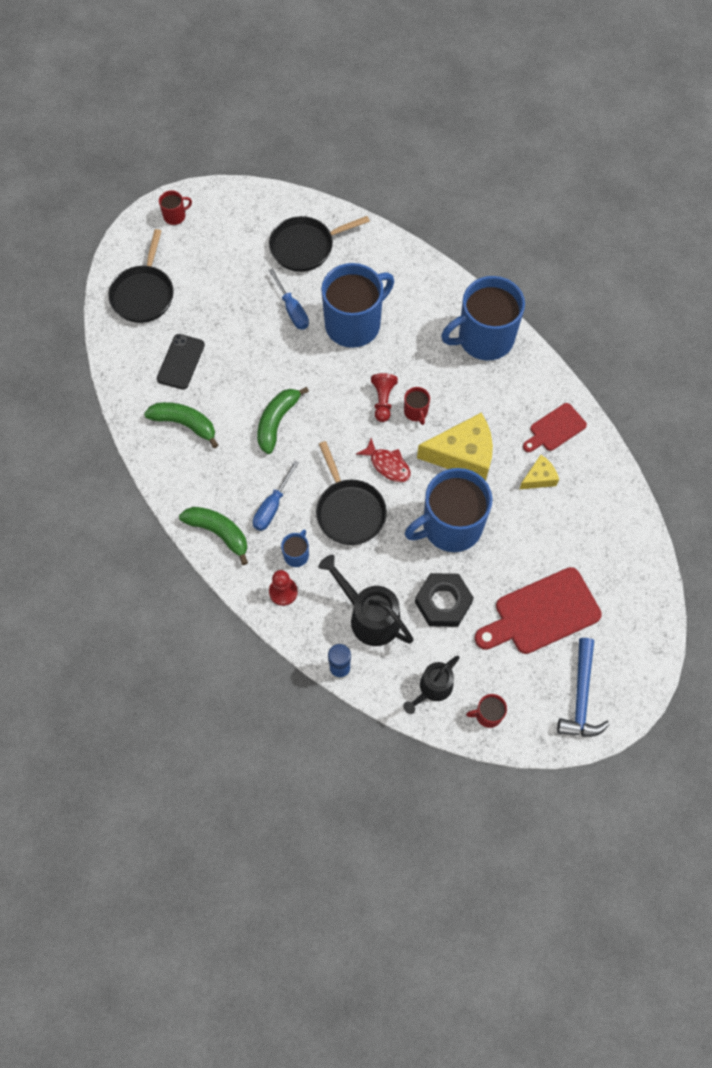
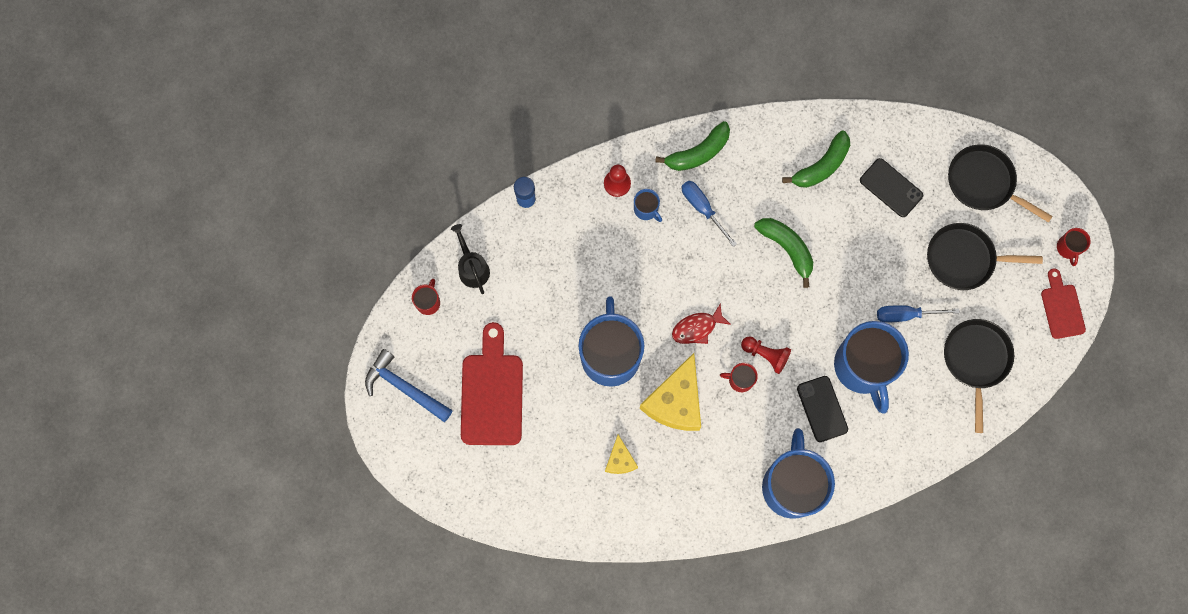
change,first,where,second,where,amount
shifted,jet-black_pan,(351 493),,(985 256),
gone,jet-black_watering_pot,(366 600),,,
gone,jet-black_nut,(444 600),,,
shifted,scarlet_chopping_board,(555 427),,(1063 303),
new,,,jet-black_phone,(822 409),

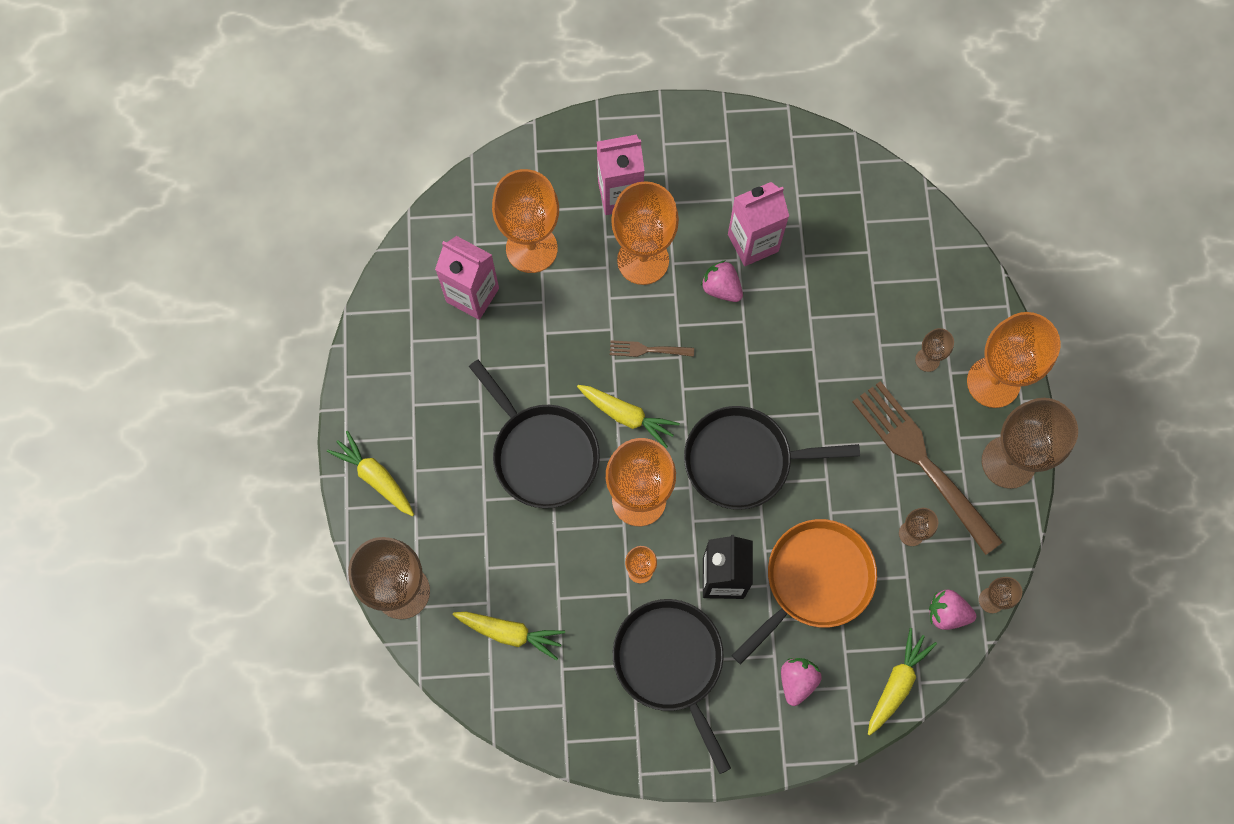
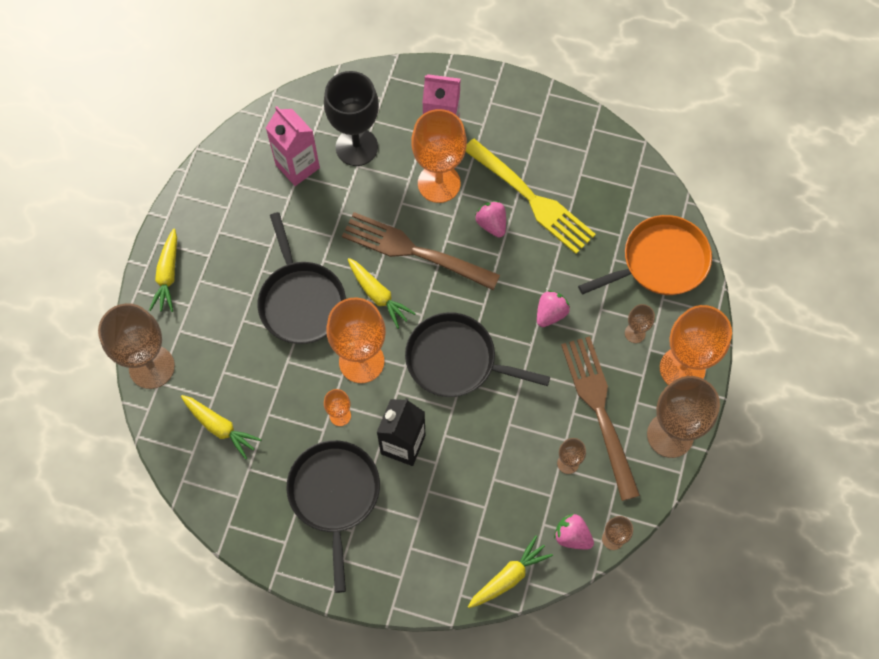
change,first,where,second,where,amount
rotated,yellow_carrot,(370 473),,(163 270),150 degrees counterclockwise
repainted,bright_orange_goblet,(525 221),jet-black_goblet,(351 118),
scaled,russet_table_fork,(652 348),,(421 251),x2.32
swapped,rose-pink_carton,(758 224),yellow_table_fork,(530 196),
shifted,bright_orange_pan,(804 591),,(645 255),
shifted,rose-pink_toy_strawberry,(801 682),,(553 308),

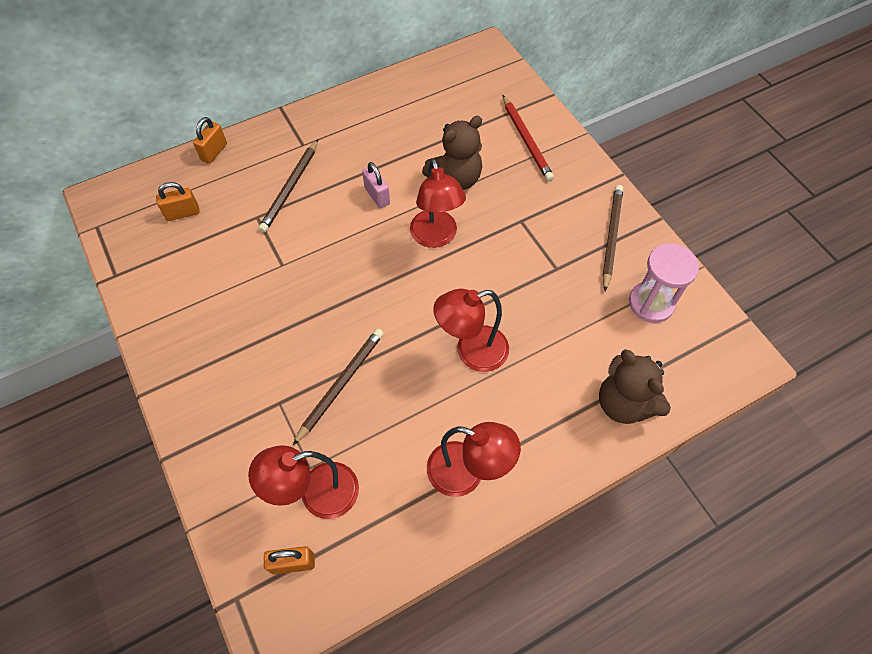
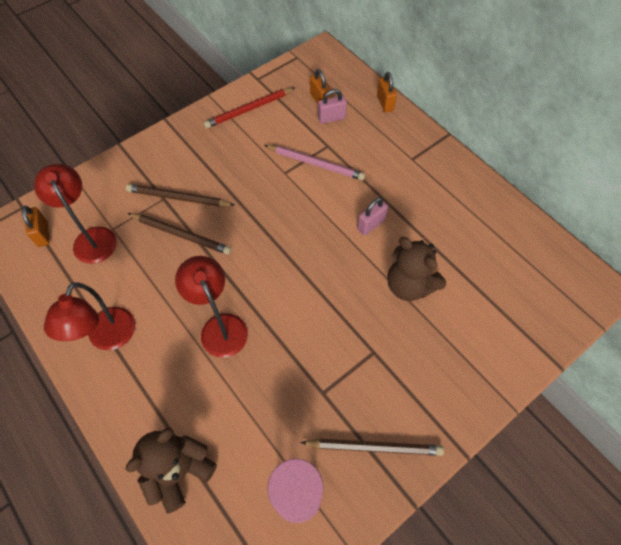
change,first,where,second,where,amount
rotated,bright_orange_padlock,(210 140),,(387 92),60 degrees clockwise
shifted,russet_pencil,(288 186),,(180 195),
gone,scarlet_lamp,(438 203),,,
shifted,scarlet_pencil,(528 138),,(249 108),
new,,,rose-pink_pencil,(314 162),
new,,,rose-pink_padlock,(332 106),

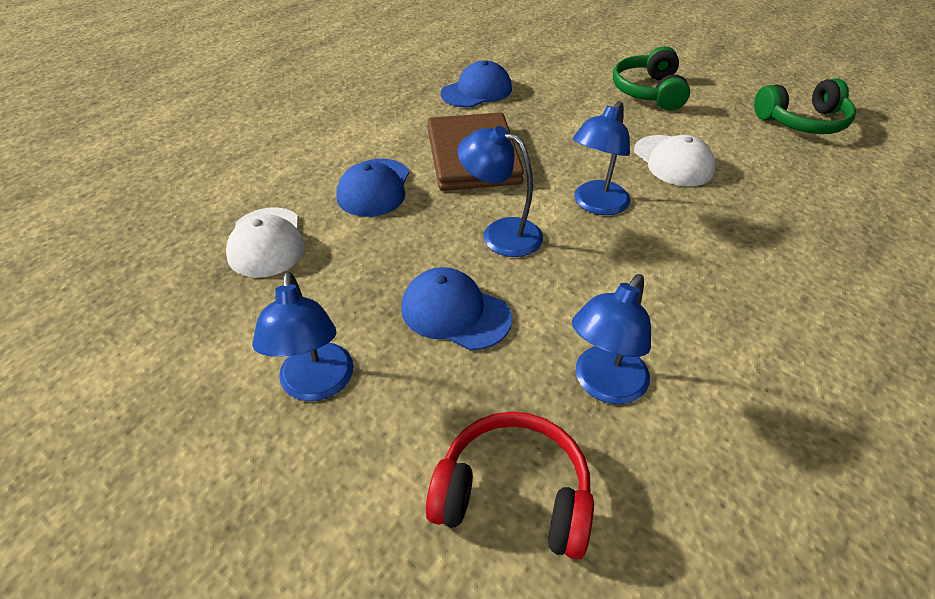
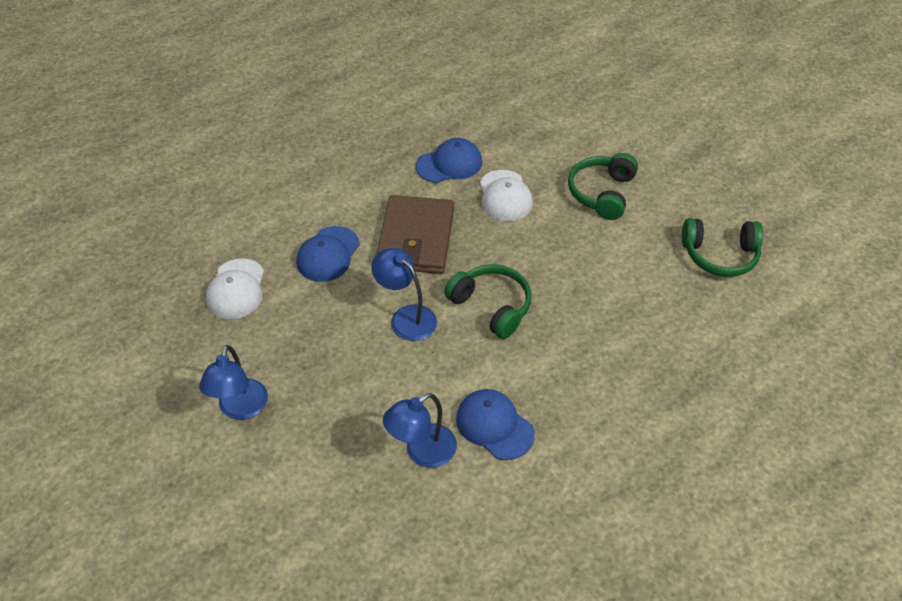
change,first,where,second,where,amount
shifted,royal_blue_peaked_cap,(456 308),,(495 424),
gone,scarlet_headphones,(510 485),,,
swapped,royal_blue_lamp,(601 158),leaf-green_headphones,(488 301),
shifted,snow-white_peaked_cap,(675 160),,(506 195),

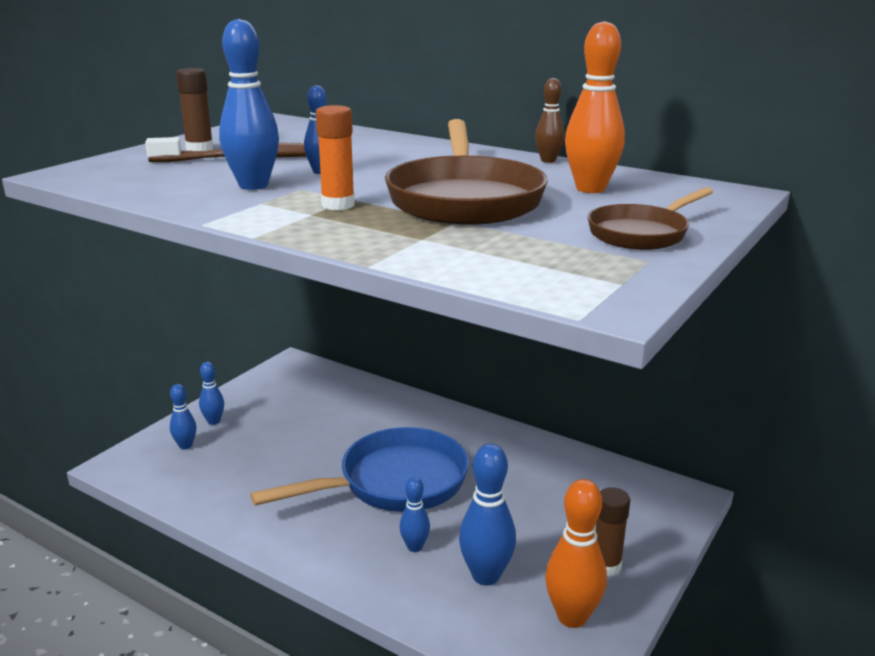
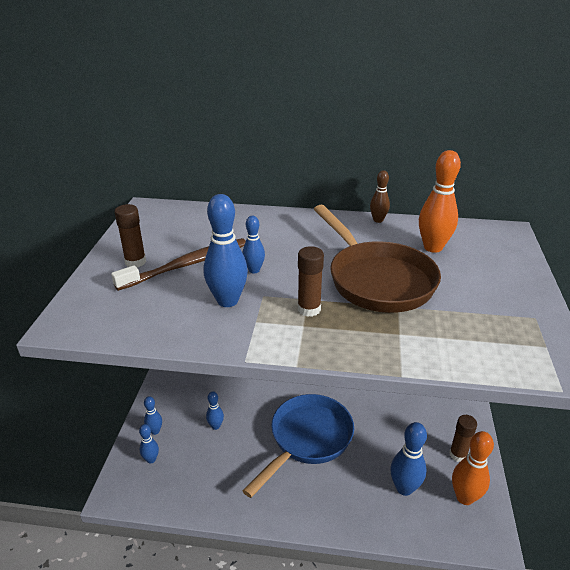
change,first,where,second,where,amount
repainted,bright_orange_stick_of_glue,(335 157),russet_stick_of_glue,(311 281),
shifted,royal_blue_tenpin,(414 514),,(215 410),
gone,russet_pan,(650 218),,,

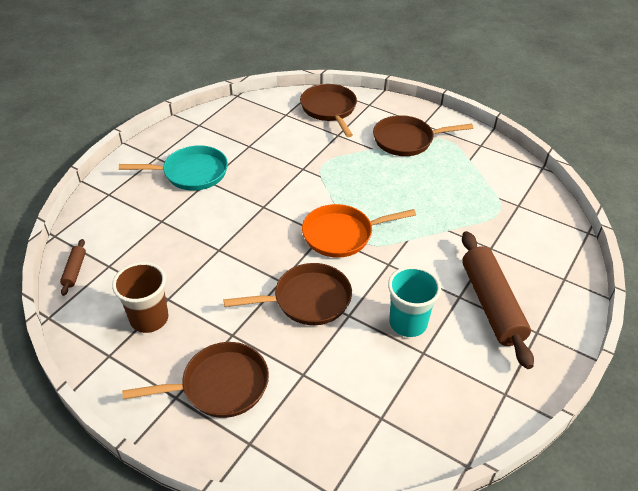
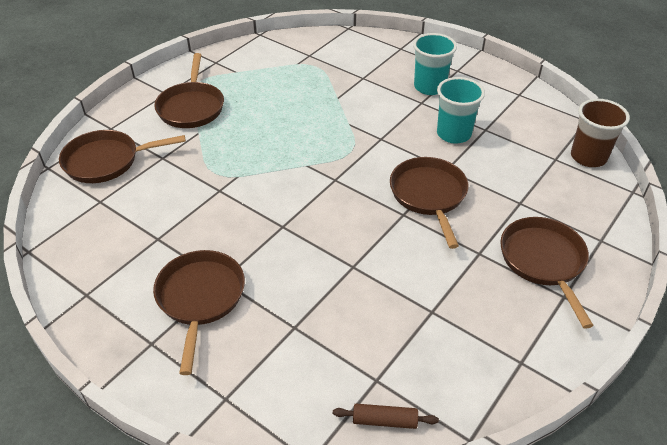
change,first,where,second,where,amount
shifted,russet_cup,(140 297),,(600 133),
repainted,teal_pan,(173 168),russet_pan,(199 312),
gone,bright_orange_pan,(359 231),,,
swapped,russet_rolling_pin,(498 300),teal_cup,(435 64),

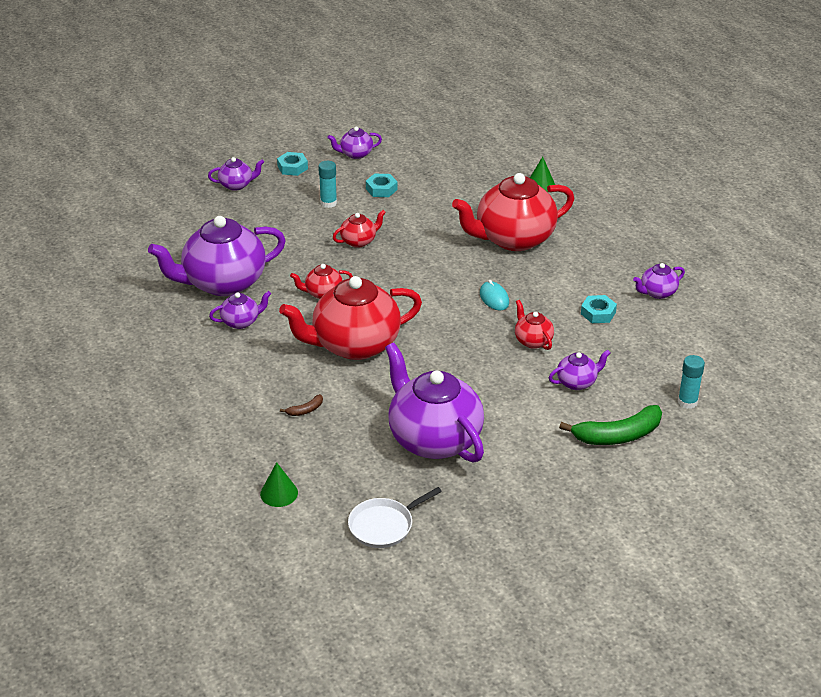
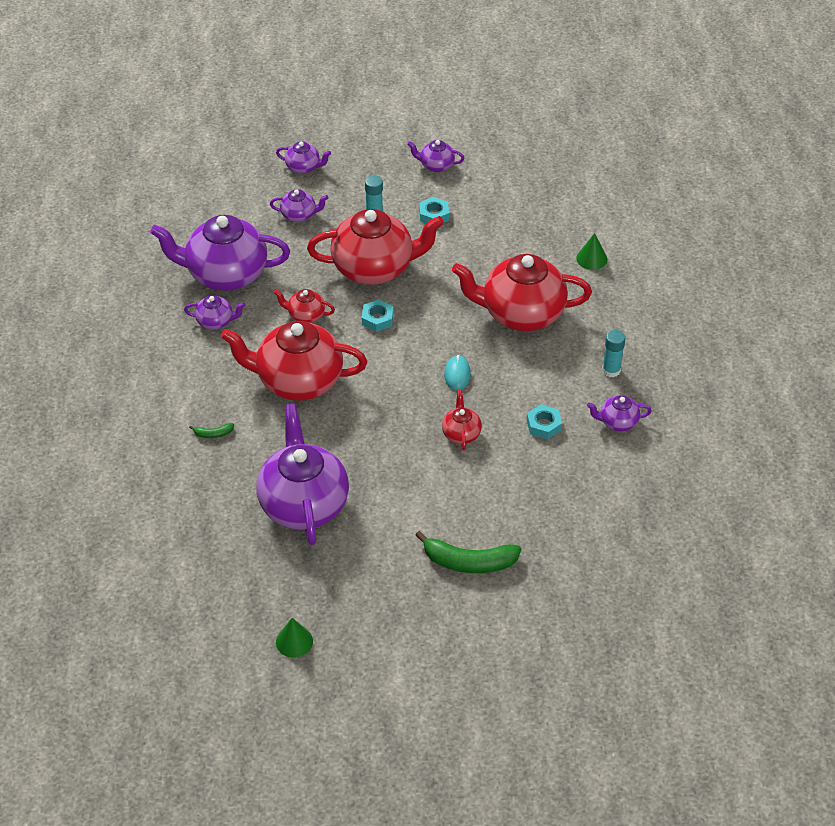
change,first,where,second,where,amount
shifted,leaf-green_cone,(279 484),,(294 637),
shifted,teal_nut,(292 164),,(377 315),
repainted,russet_toy_banana,(301 405),leaf-green_toy_banana,(211 430),
scaled,scarlet_china_teapot,(359 229),,(375 247),x2.22
gone,snow-white_pan,(395 517),,,
shifted,purple_china_teapot,(580 370),,(299 205),
shifted,teal_stick_of_glue,(691 382),,(613 353),

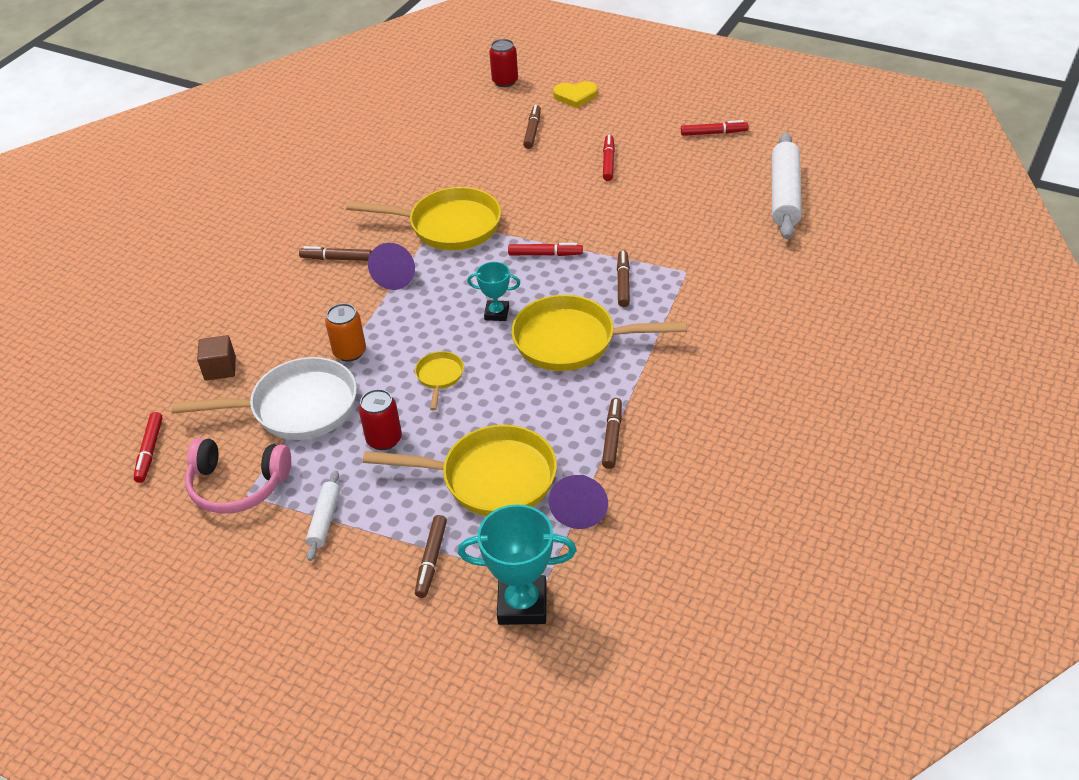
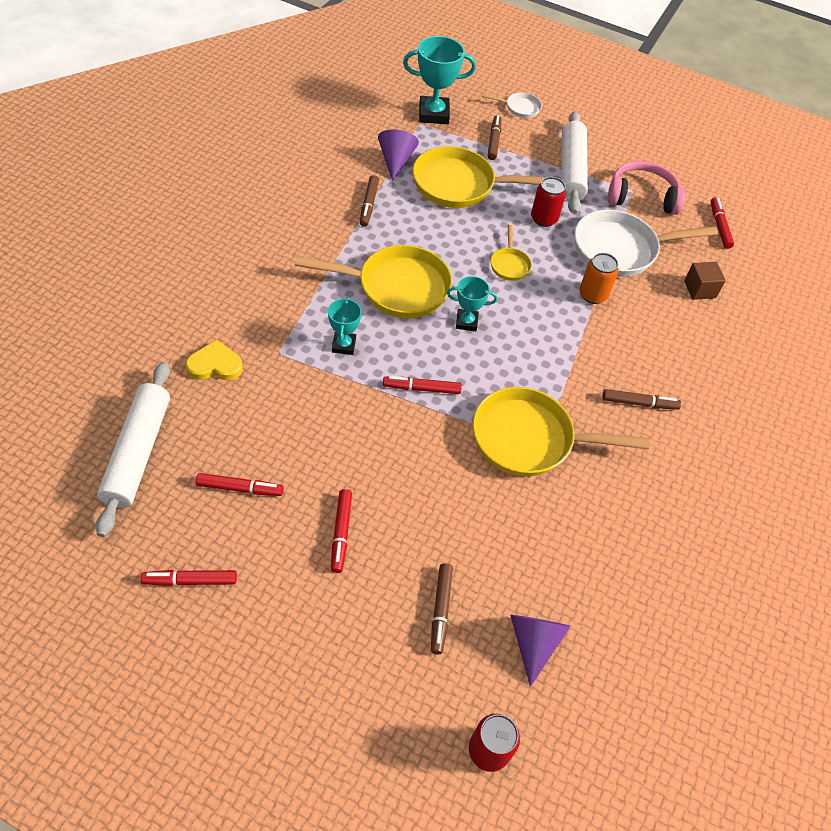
change,first,where,second,where,amount
scaled,snow-white_rolling_pin,(323 515),,(574 162),x1.94
shifted,purple_cone,(391 266),,(540 651),
shifted,yellow_heart_shape,(575 94),,(214 360),
swapped,russet_marker_pen,(623 278),teal_prize_cup,(345 326),
new,,,scarlet_marker_pen,(240 484),
new,,,snow-white_pan,(512 105),

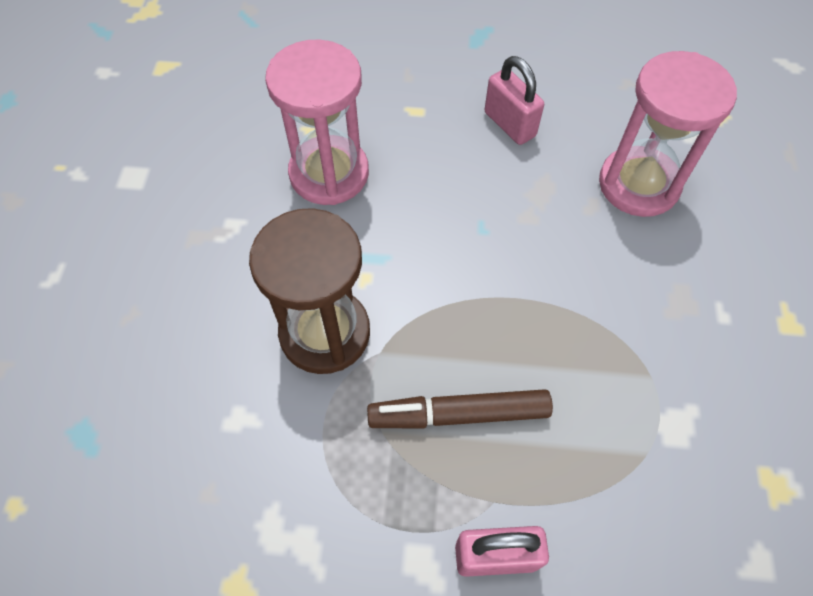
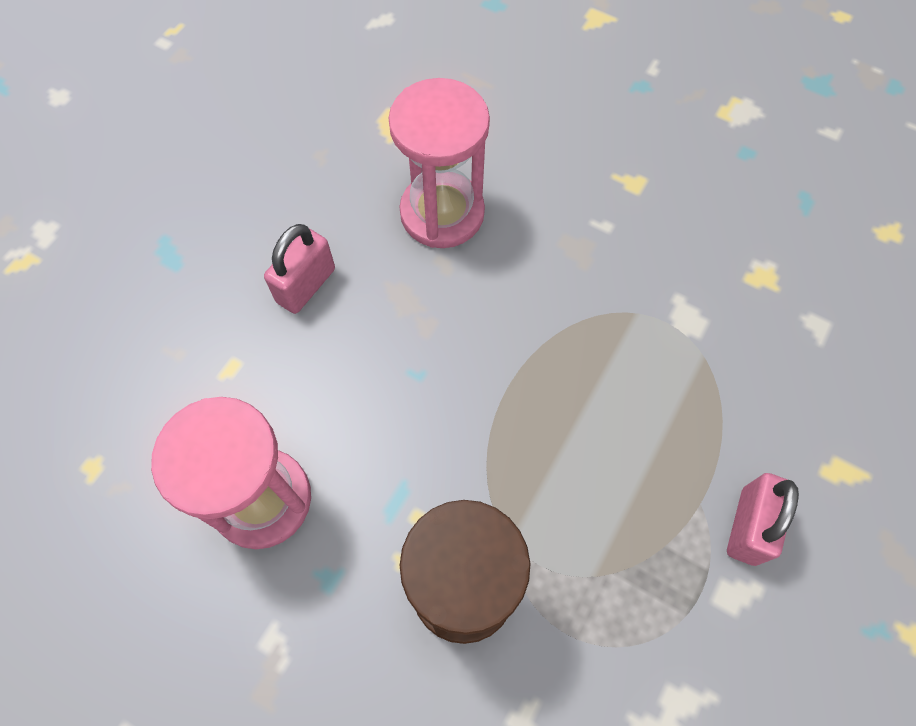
change,first,where,second,where,amount
gone,russet_marker_pen,(460 409),,,
rotated,rose-pink_padlock,(514 100),,(299 269),45 degrees counterclockwise

